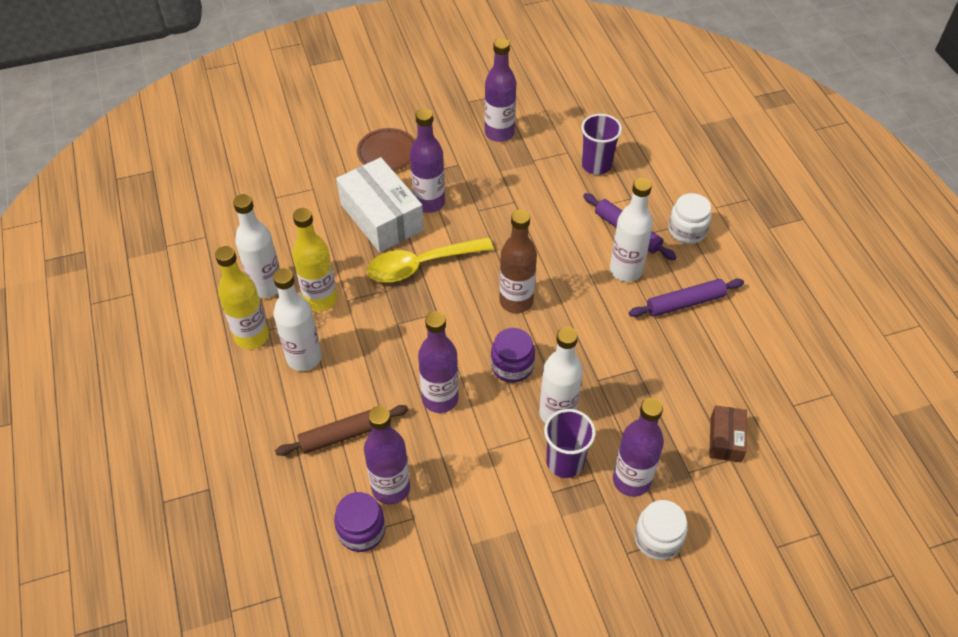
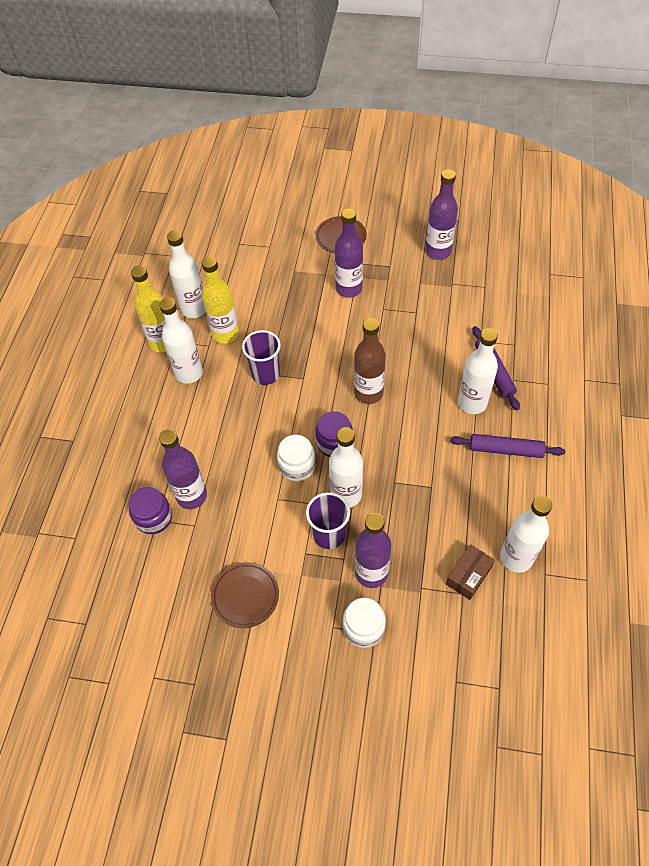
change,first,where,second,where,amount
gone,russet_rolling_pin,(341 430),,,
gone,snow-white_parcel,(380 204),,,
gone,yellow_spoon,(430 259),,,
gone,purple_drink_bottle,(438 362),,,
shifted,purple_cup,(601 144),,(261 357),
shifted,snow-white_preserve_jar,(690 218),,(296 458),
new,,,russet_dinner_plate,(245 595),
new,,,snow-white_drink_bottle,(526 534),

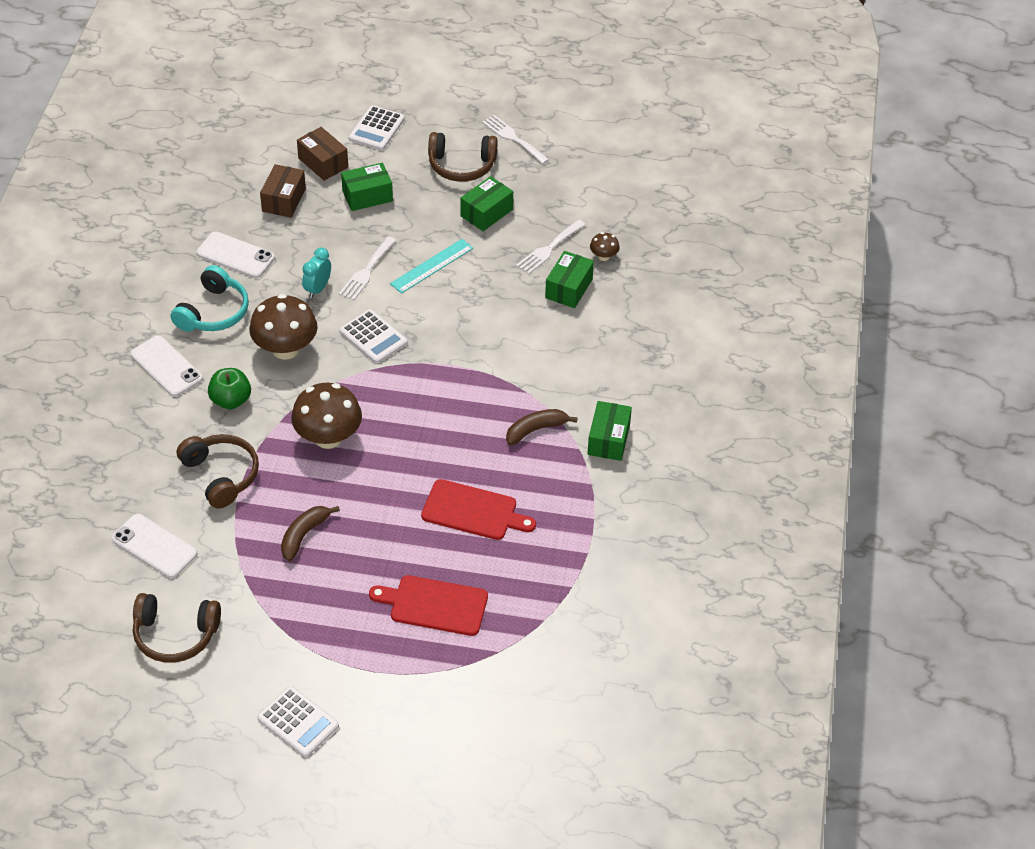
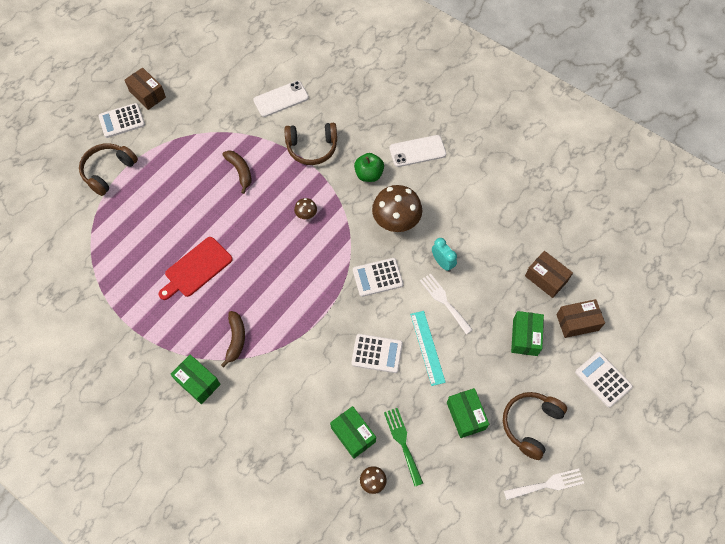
change,first,where,second,where,amount
shifted,russet_headphones,(177 628),,(108 169),
gone,teal_headphones,(210 298),,,
gone,snow-white_phone,(236 255),,,
scaled,russet_fungus,(326 416),,(305 208),x0.46
gone,scarlet_chopping_board,(428 605),,,
repainted,snow-white_table_fork,(551 246),leaf-green_table_fork,(403 447),
new,,,russet_parcel,(145 89),
new,,,snow-white_calculator,(377 353),

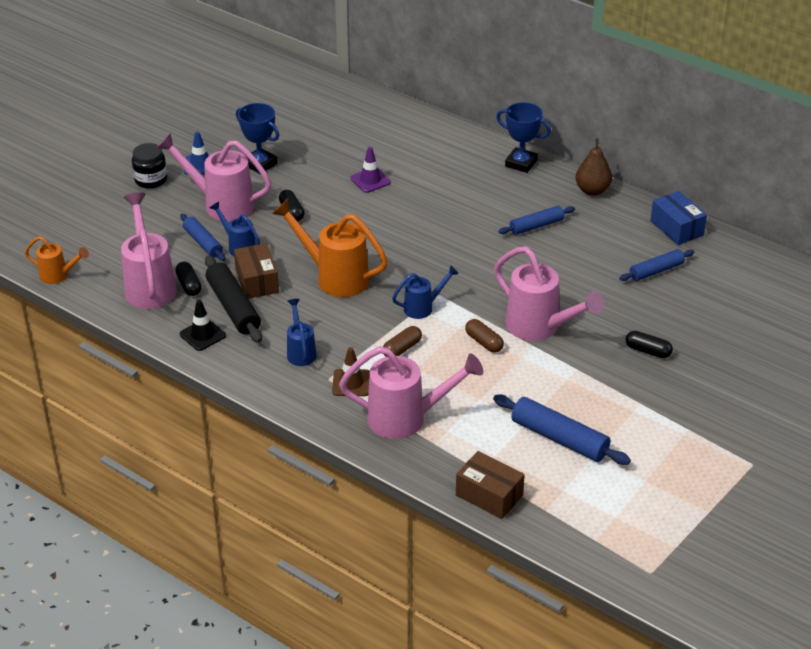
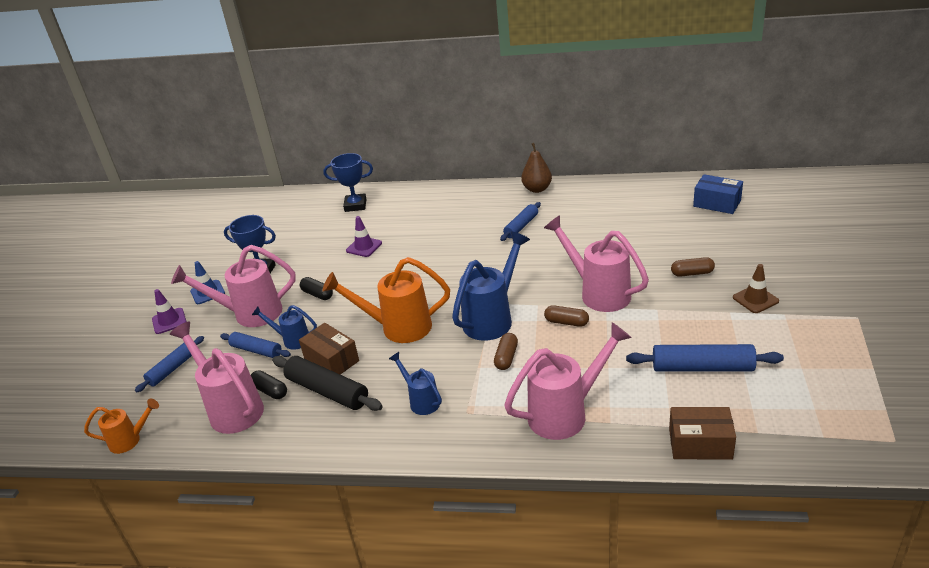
change,first,where,second,where,amount
swapped,jet-black_preserve_jar,(149 166),purple_safety_cone,(169 311),
gone,jet-black_safety_cone,(203 325),,,
shifted,russet_safety_cone,(351 371),,(756 288),
scaled,royal_blue_watering_pot,(425 292),,(491 286),x1.82
rotated,rose-pink_watering_pot,(549 293),,(596 263),150 degrees counterclockwise
shifted,royal_blue_prize_cup,(523 137),,(348 182),
shifted,royal_blue_rolling_pin,(656 265),,(169 364),
repainted,jet-black_pill_shape,(649 344),russet_pill_shape,(693 267),
shifted,royal_blue_parcel,(678 218),,(718 194),

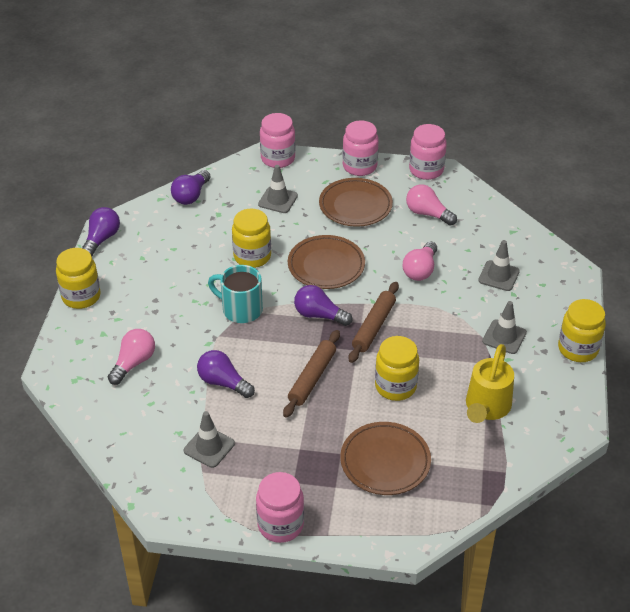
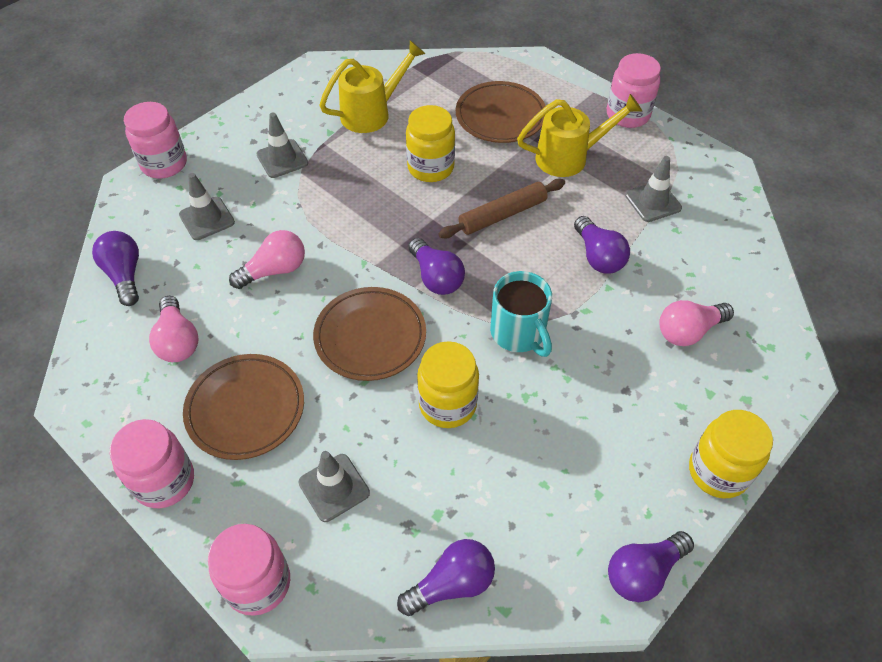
change,first,where,second,where,amount
gone,russet_rolling_pin,(374 322),,,
shifted,rose-pink_preserve_jar,(428 152),,(155 140),
gone,yellow_preserve_jar,(582 330),,,
new,,,purple_lightbulb,(115 268),
new,,,yellow_watering_pot,(579 135),

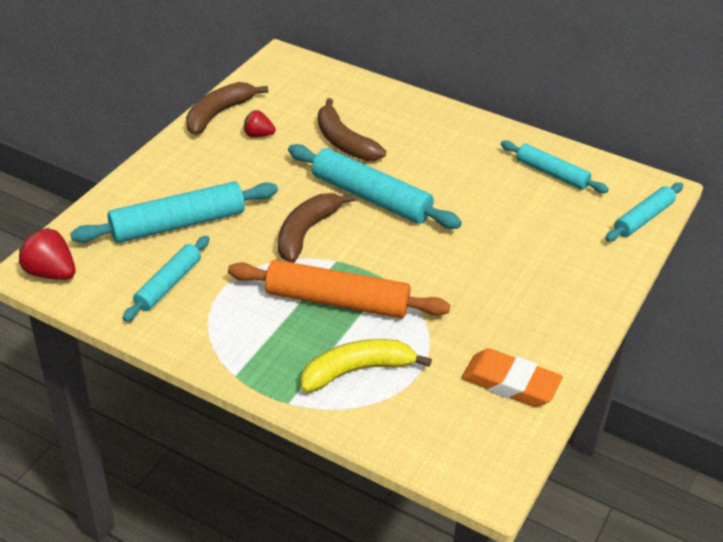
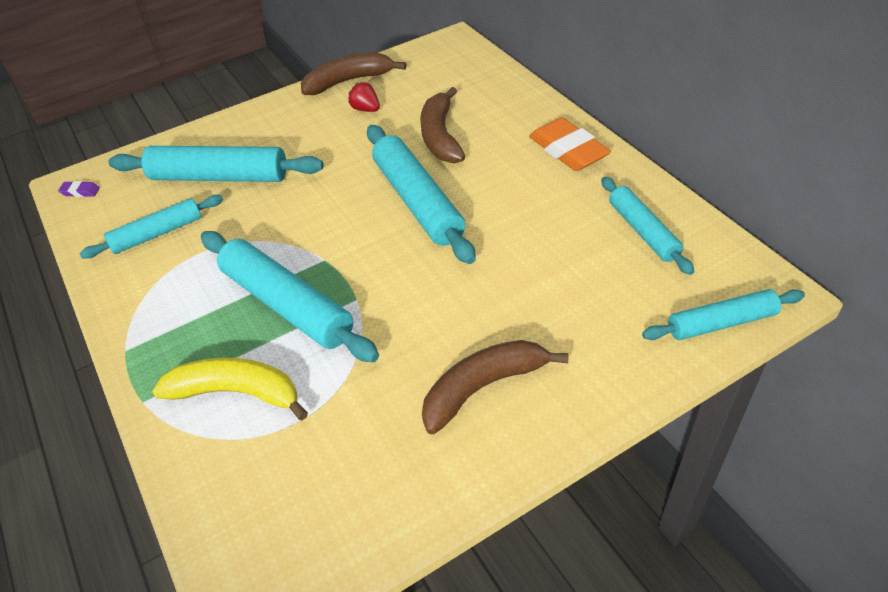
change,first,where,second,where,amount
swapped,scarlet_toy_strawberry,(47 253),purple_gum_eraser,(79 189),
repainted,bright_orange_rolling_pin,(339 289),teal_rolling_pin,(290 296),
shifted,russet_toy_banana,(317 228),,(495 387),
shifted,bright_orange_gum_eraser,(512 377),,(570 144),

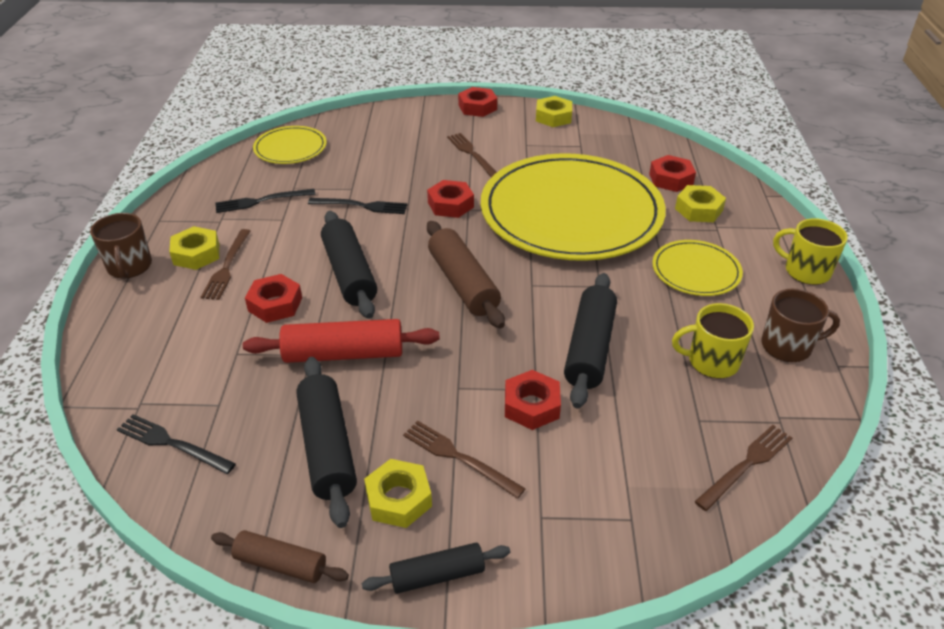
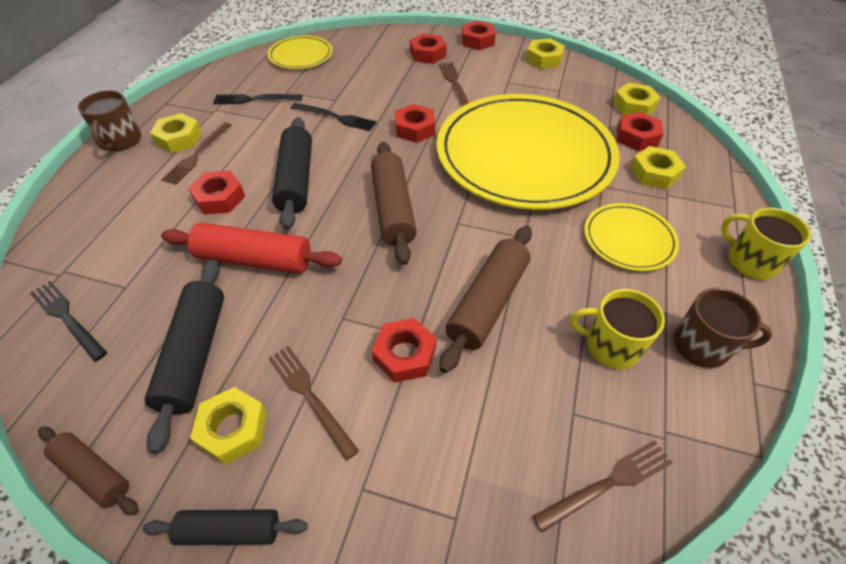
change,first,where,second,where,amount
repainted,jet-black_rolling_pin,(590 341),russet_rolling_pin,(485 299),
new,,,scarlet_nut,(428 48),
new,,,yellow_nut,(637 99),

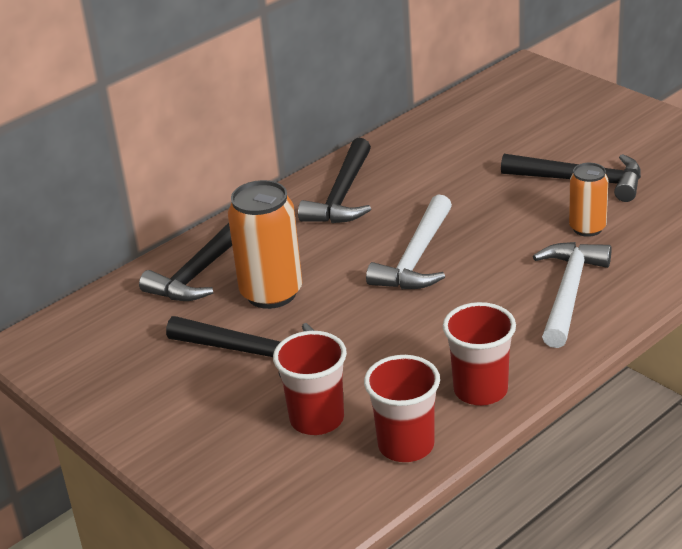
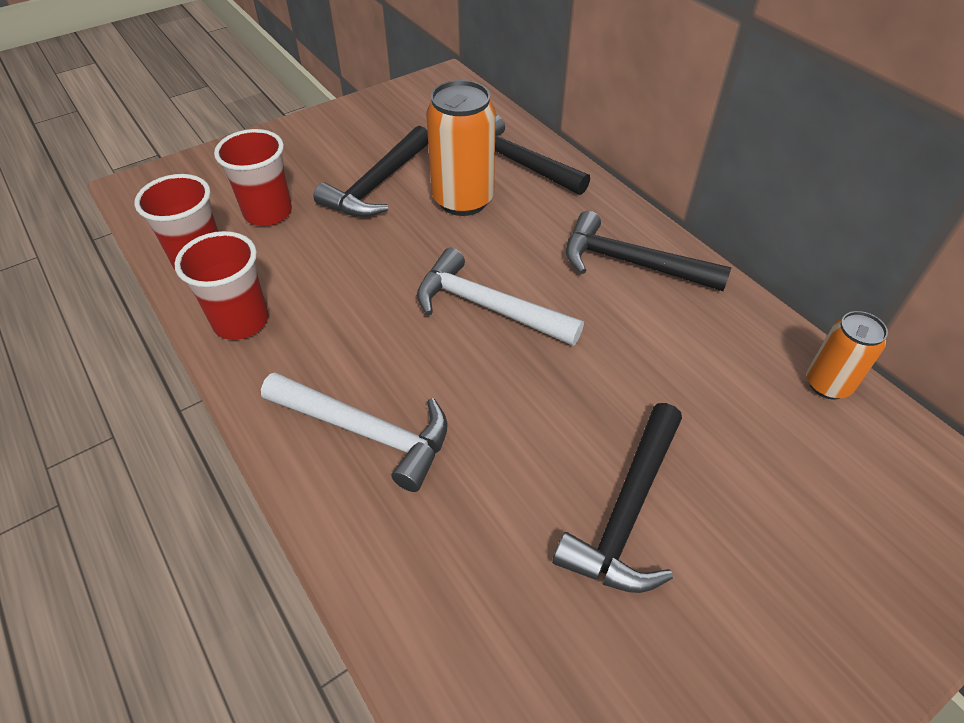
change,first,where,second,where,amount
shifted,bright_orange_tin,(588 200),,(847 355),

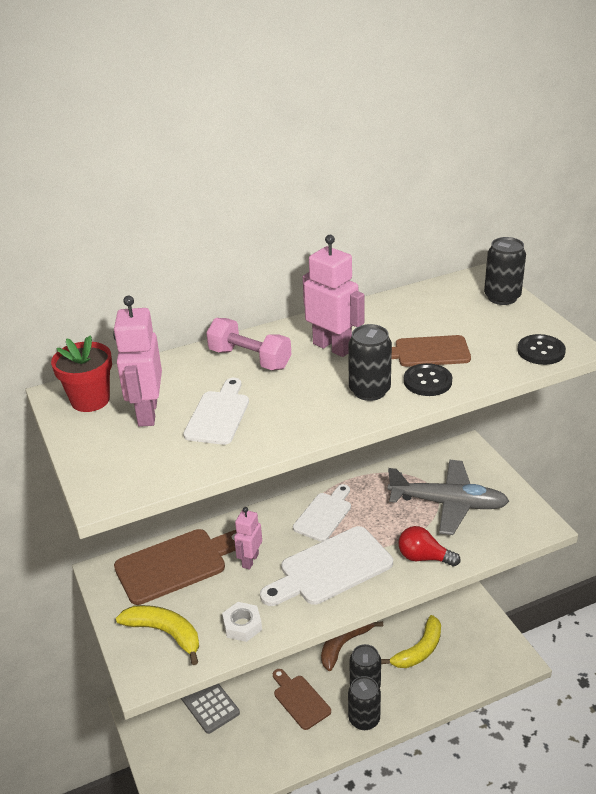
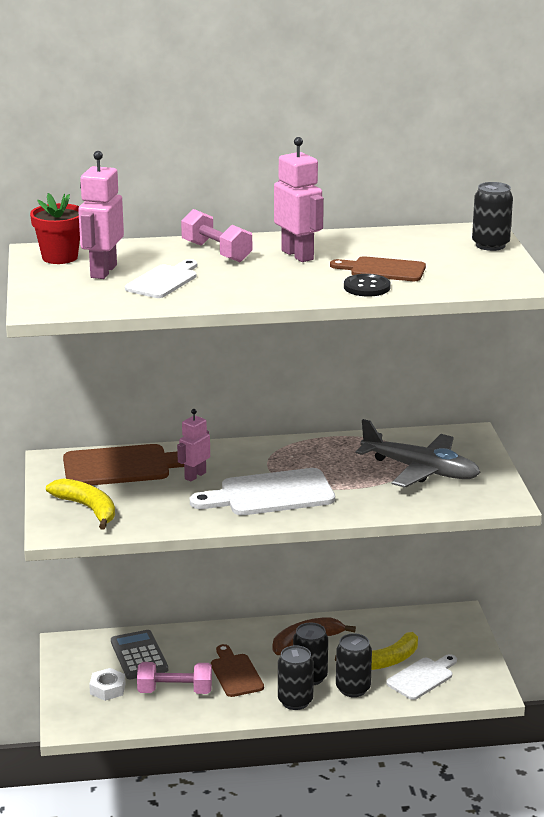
change,first,where,second,where,amount
shifted,snow-white_nut,(242 622),,(107 684),
shifted,snow-white_chopping_board,(322 513),,(421 677),
shifted,jet-black_tin,(370 362),,(354 665),
gone,scarlet_lightbulb,(429 546),,,
gone,jet-black_sewing_button,(542 349),,,
new,,,rose-pink_hand_weight,(174 678),

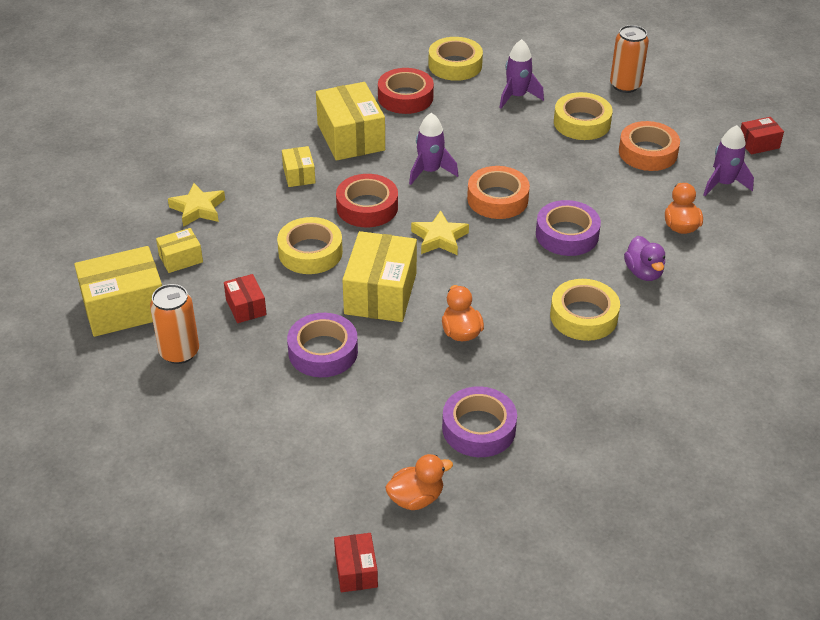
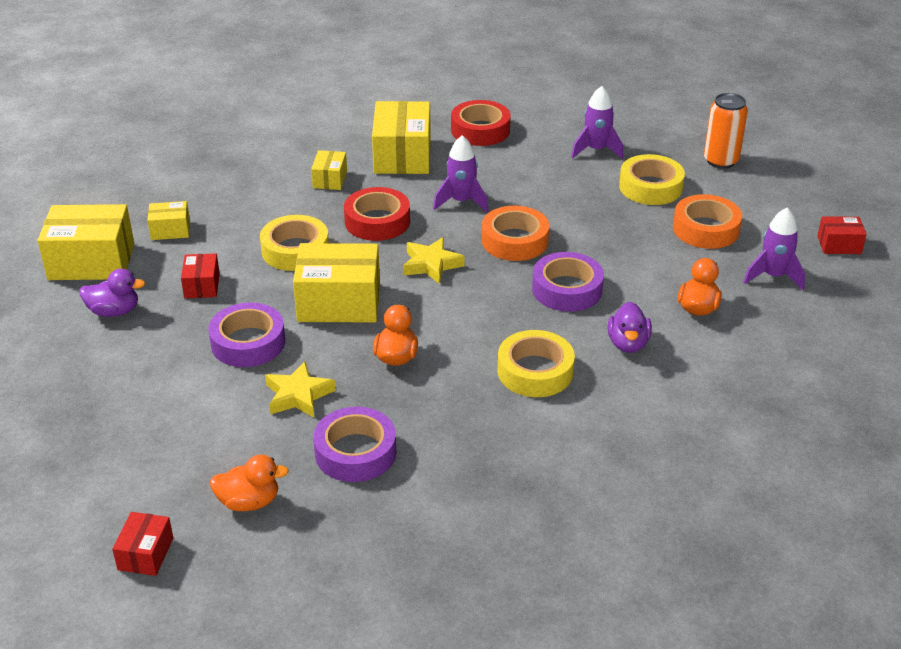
change,first,where,second,where,amount
swapped,bright_orange_tin,(174 324),purple_toy_duck,(112 293),
shifted,yellow_five-pointed_star,(196 205),,(300 389),
rotated,yellow_parcel,(379 276),,(336 282),60 degrees clockwise
gone,yellow_roll_of_tape,(455 59),,,

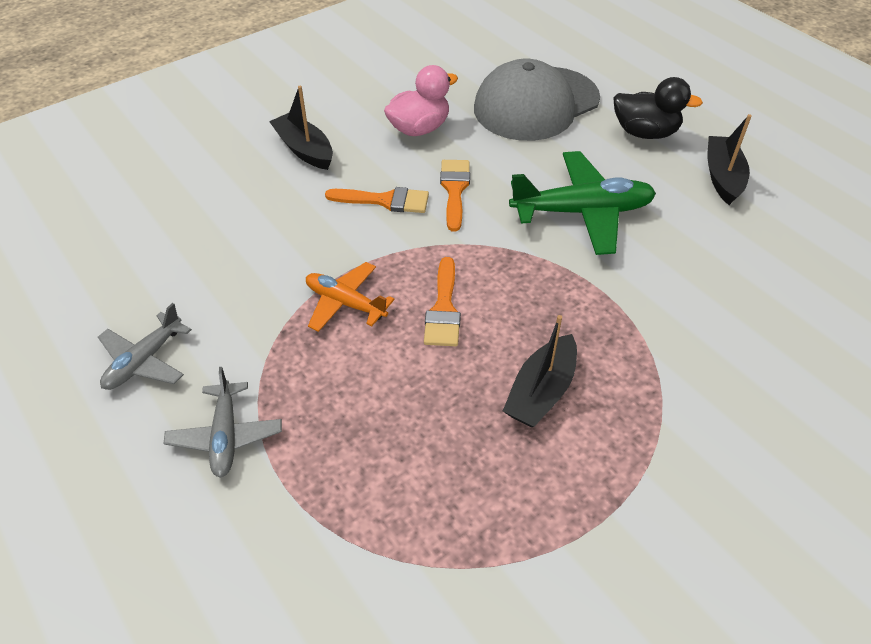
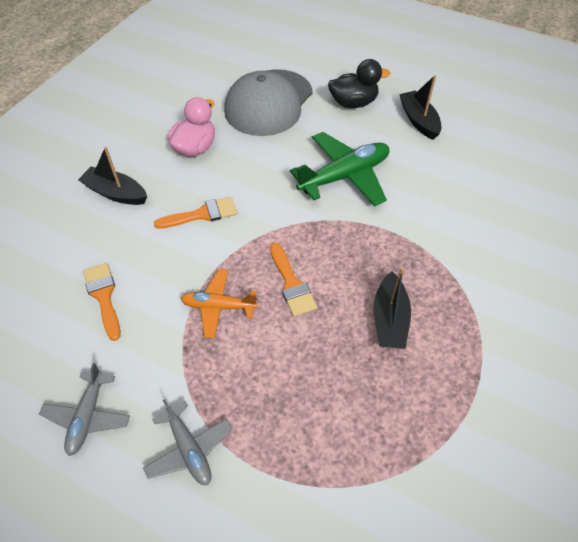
change,first,where,second,where,amount
shifted,bright_orange_brush,(455 195),,(102 302),

